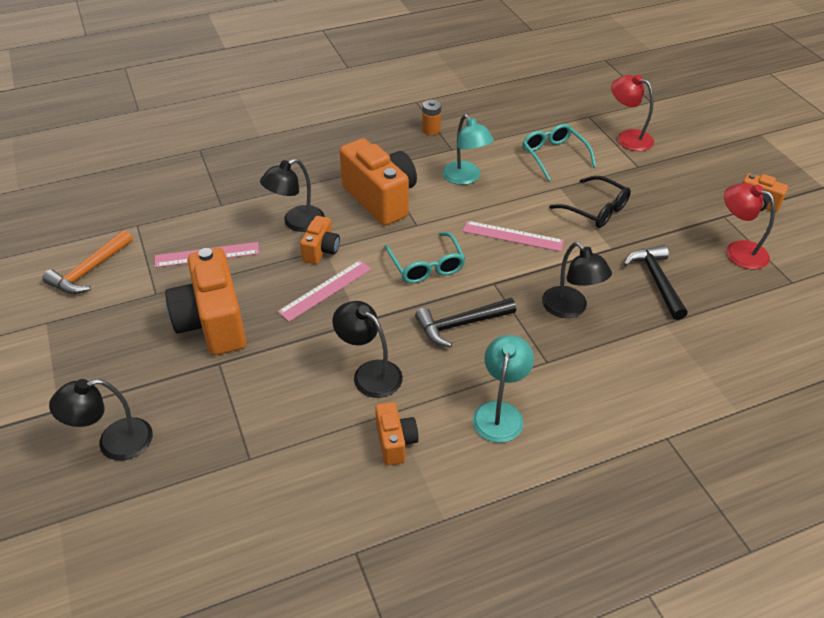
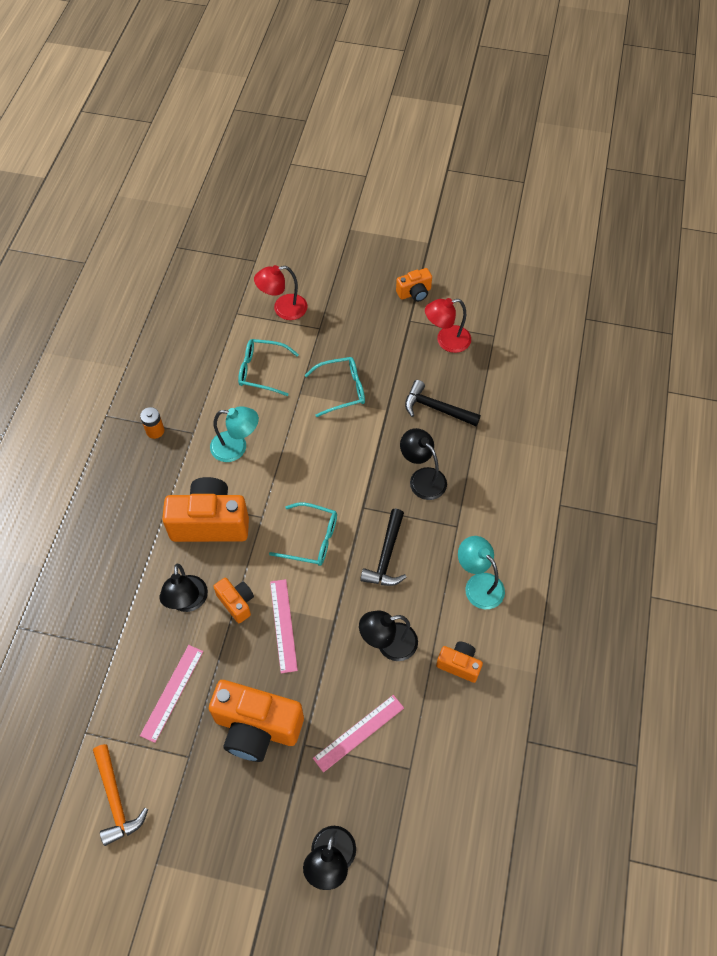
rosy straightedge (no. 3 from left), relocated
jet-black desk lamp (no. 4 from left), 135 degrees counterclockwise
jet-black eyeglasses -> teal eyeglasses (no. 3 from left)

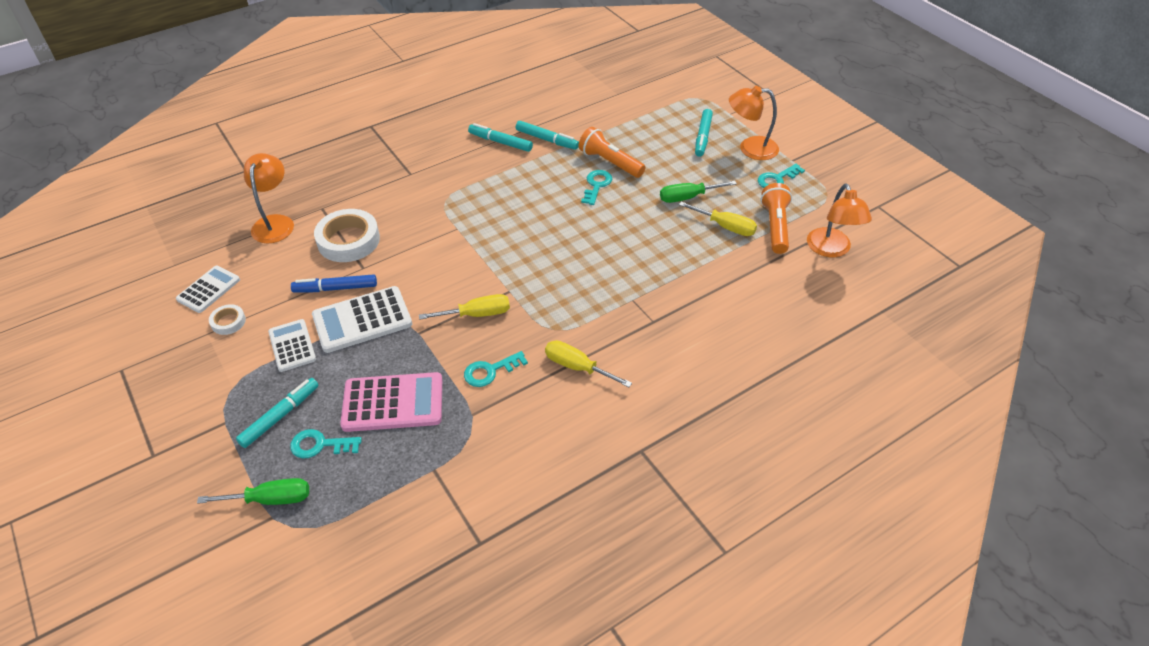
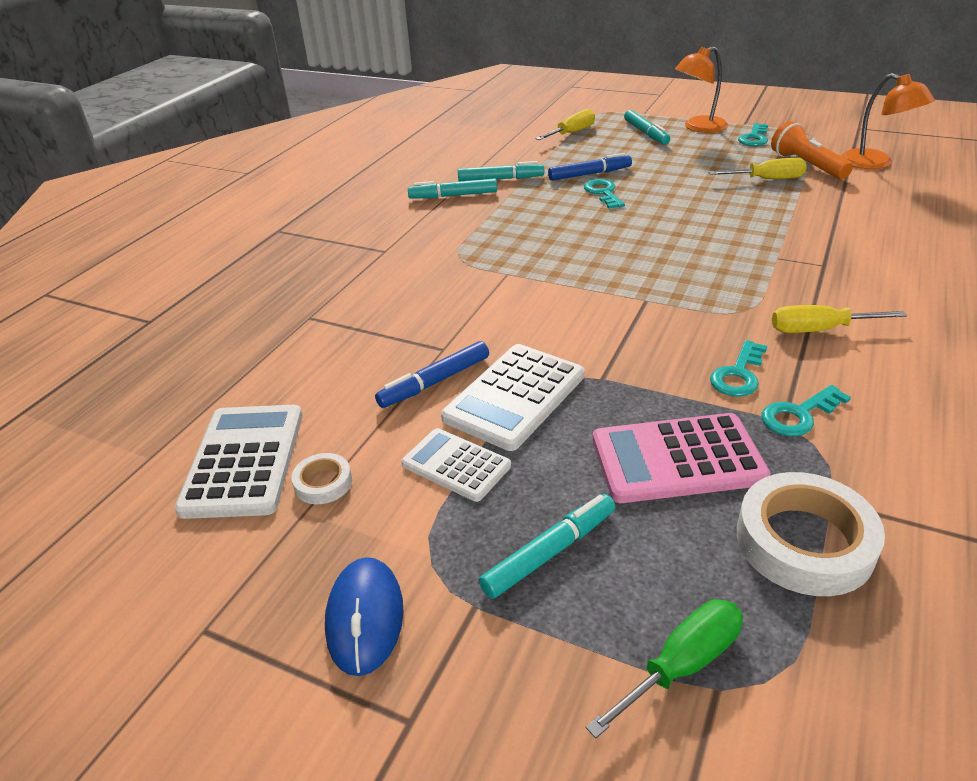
pure white pocket calculator (no. 1 from left), x1.58
teal marker (no. 1 from left in the first image) -> teal marker (no. 3 from left), 45 degrees clockwise
orange-coloured desk lamp (no. 1 from left) -> none
teal latchkey (no. 1 from left in the first image) -> teal latchkey (no. 4 from left), relocated
pure white tape (no. 2 from left), relocated
rosy pocket calculator, 150 degrees counterclockwise
yellow screwdriver (no. 1 from left), relocated
orange-coloured pocket torch (no. 1 from left) -> blue marker (no. 2 from left)
green screwdriver (no. 2 from left) -> none
none -> blue computer mouse

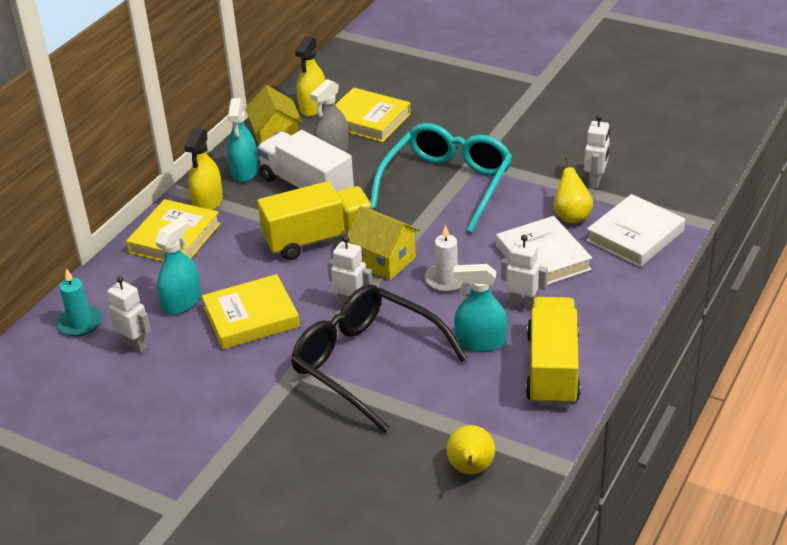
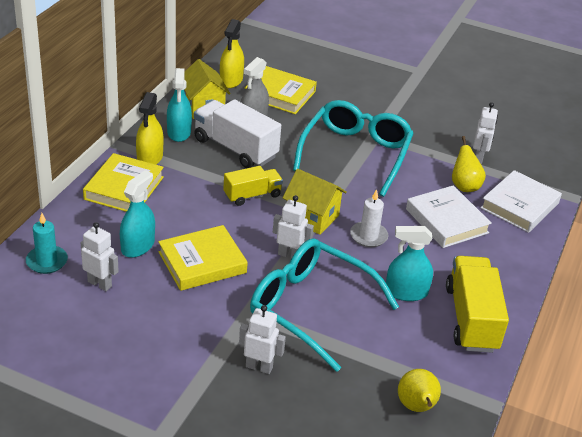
yellow toy truck (no. 1 from left), x0.60
jet-black eyeglasses -> teal eyeglasses (no. 1 from left)
pure white robot (no. 3 from left in the first image) -> pure white robot (no. 2 from left), relocated

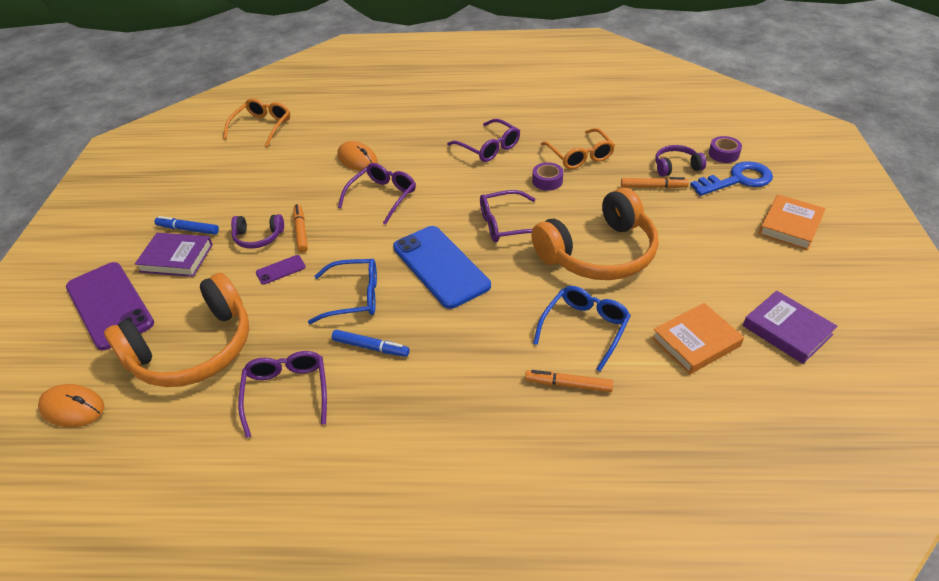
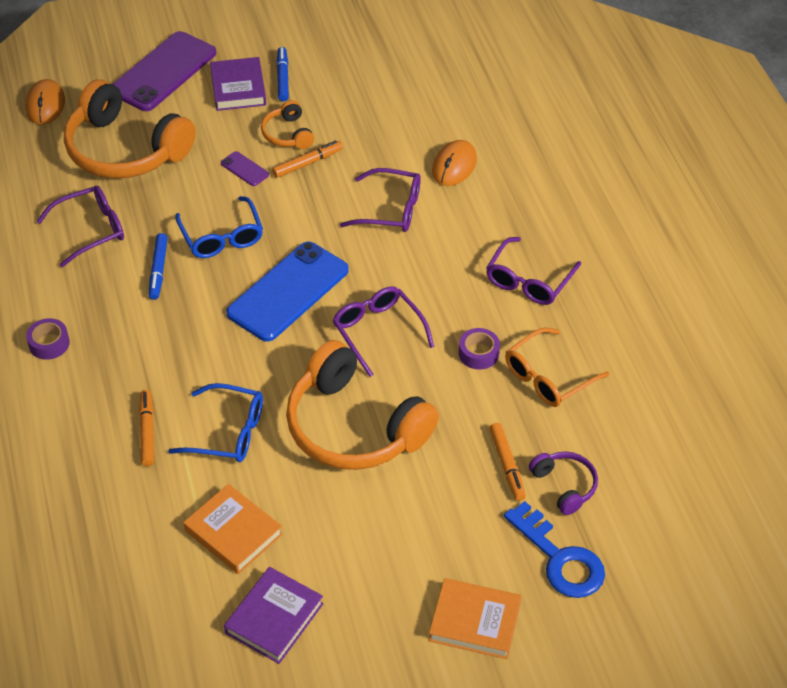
orange-coloured eyeglasses (no. 1 from left) -> none
purple headset (no. 1 from left) -> orange-coloured headset (no. 2 from left)
purple tape (no. 2 from left in the first image) -> purple tape (no. 1 from left), relocated

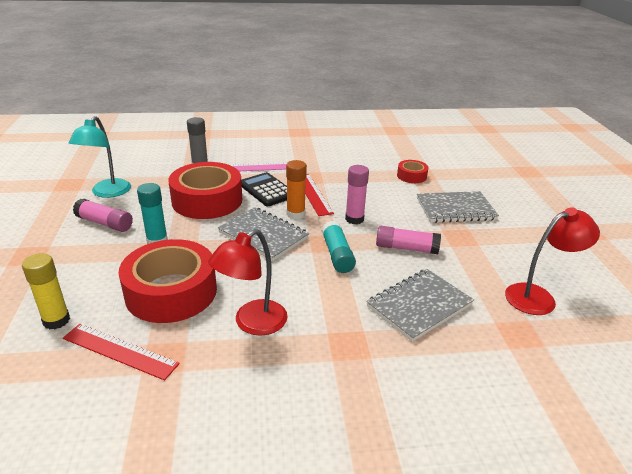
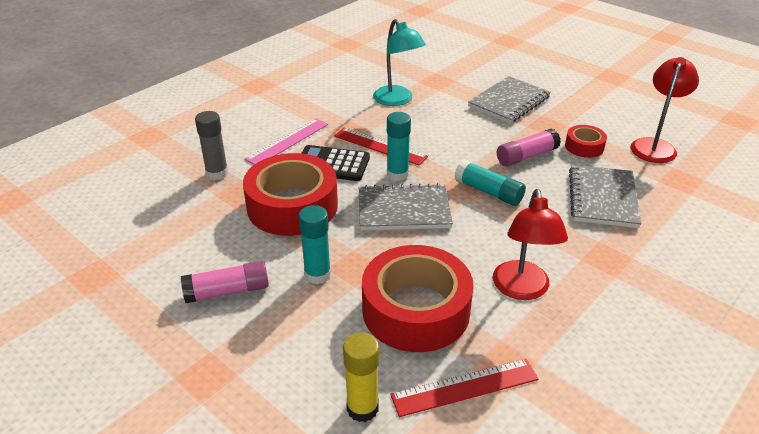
teal desk lamp, relocated
orange-coloured stick of glue -> teal stick of glue (no. 2 from left)
rosy stick of glue (no. 2 from left) -> none
red tape (no. 3 from left), relocated

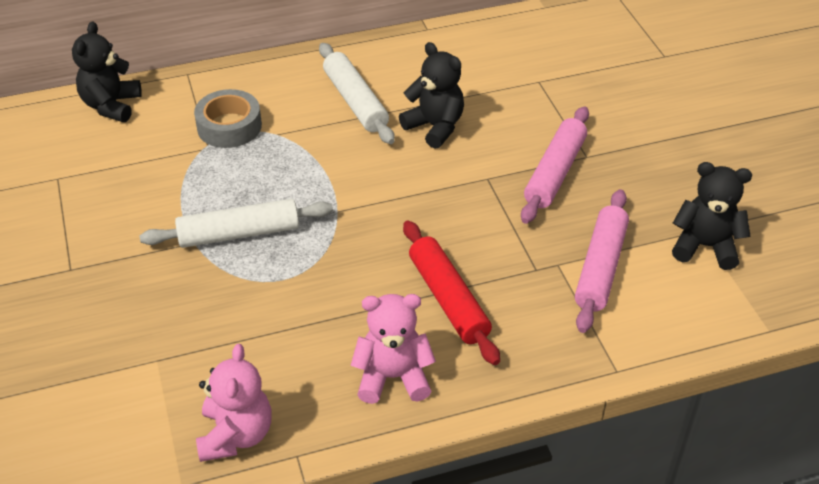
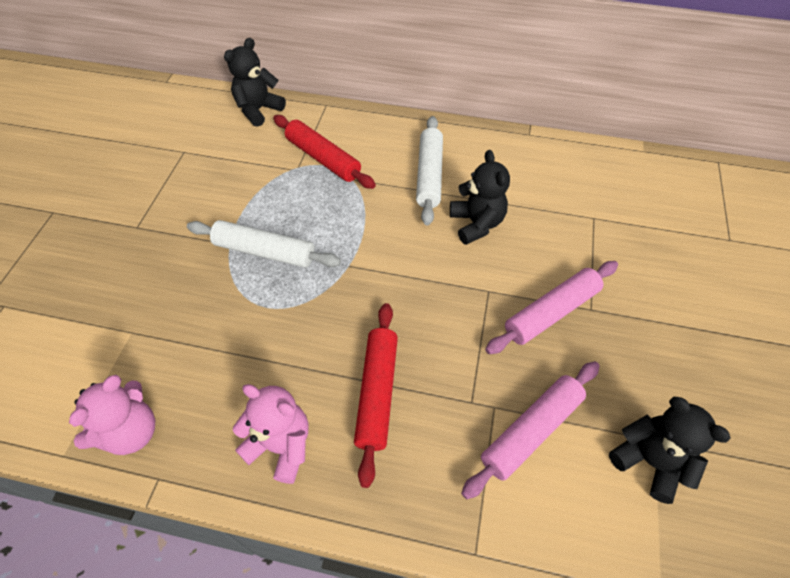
ash-grey tape -> red rolling pin (no. 1 from left)

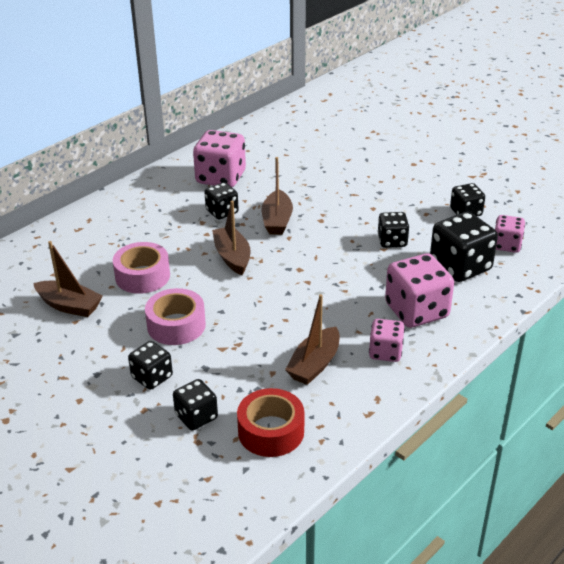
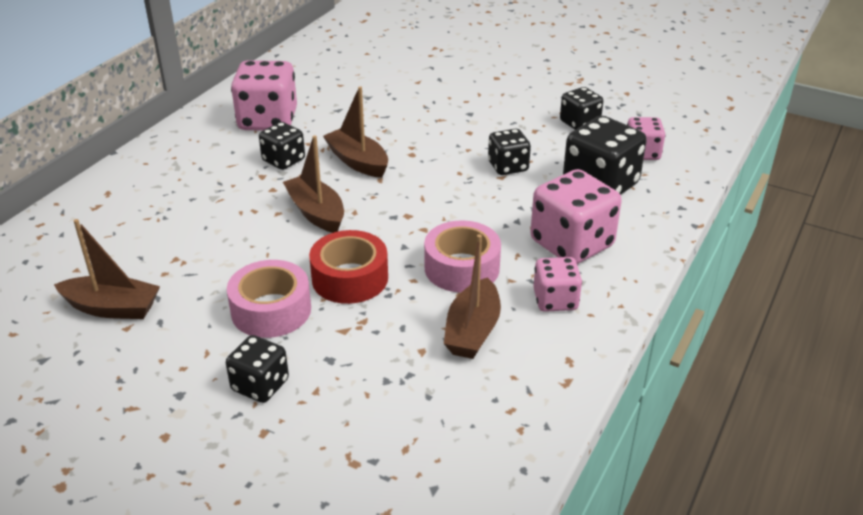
rosy tape (no. 1 from left in the first image) -> rosy tape (no. 2 from left), relocated
jet-black die (no. 2 from left) -> none
red tape, relocated
russet boat (no. 3 from left), 150 degrees clockwise

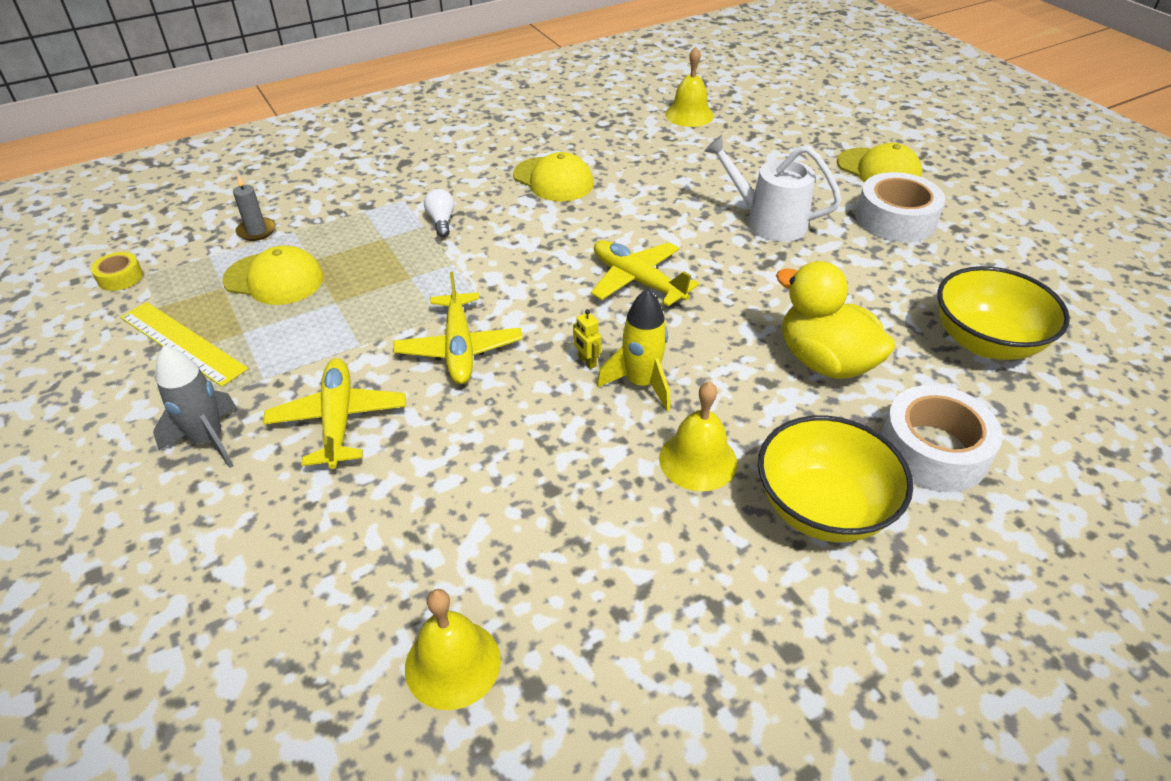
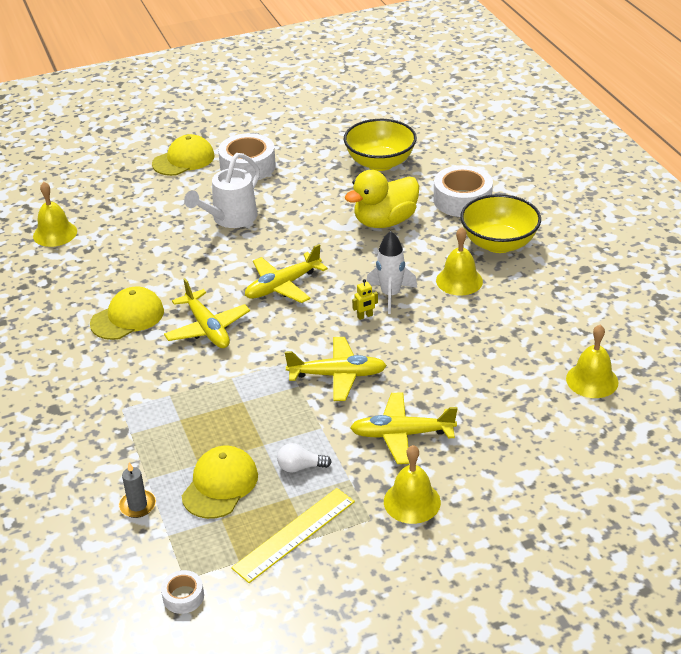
yellow tape -> pure white tape (no. 1 from left)
ash-grey rocket -> yellow bell (no. 2 from left)
pure white bulb, relocated
yellow rocket -> pure white rocket
none -> yellow plane (no. 1 from left)

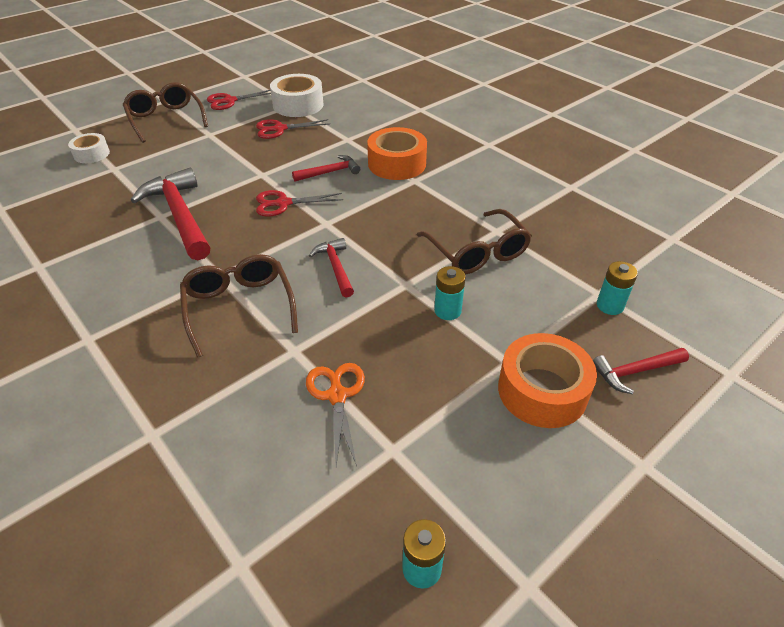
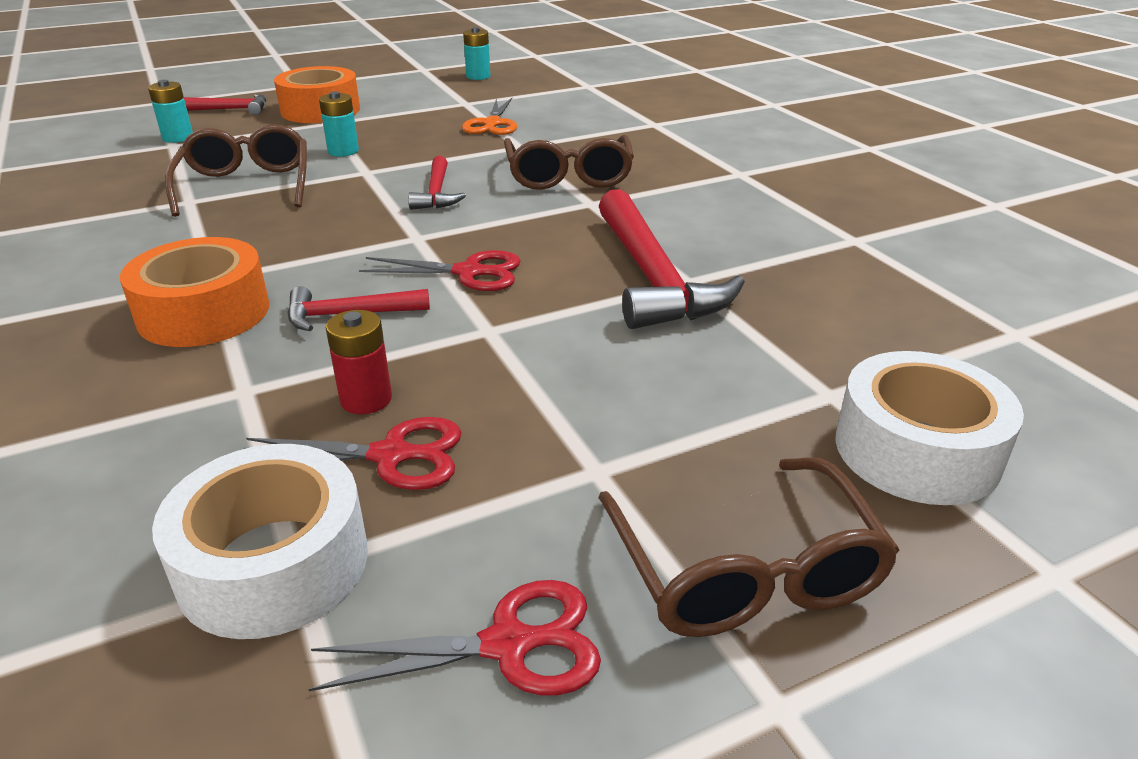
pure white tape (no. 1 from left in the first image) -> pure white tape (no. 2 from left), x1.68
none -> red power cell

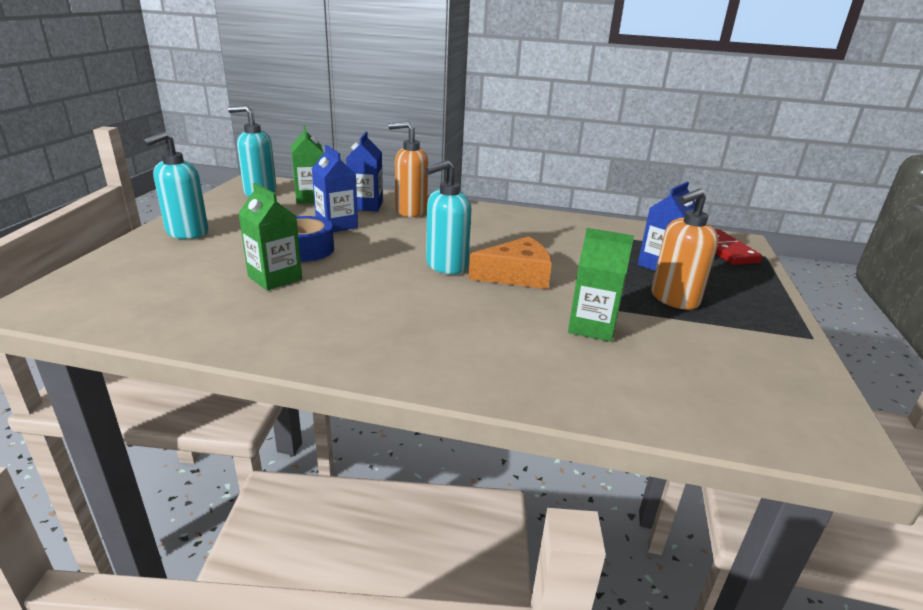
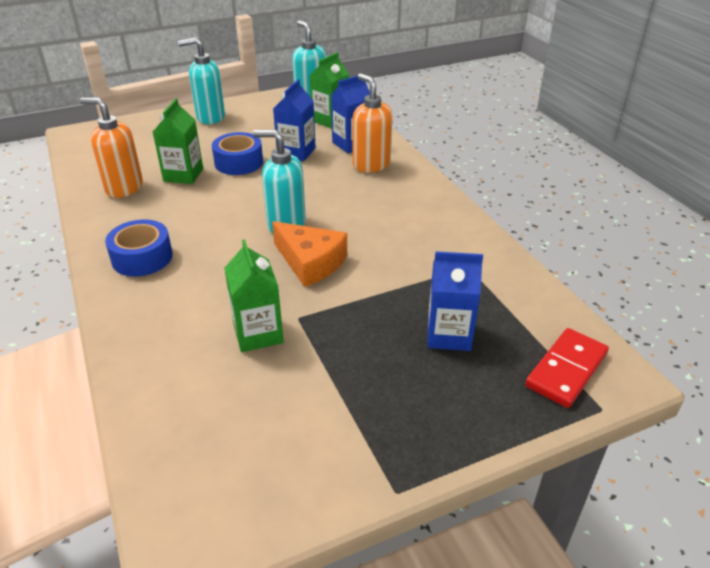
orange-coloured pump bottle (no. 2 from left in the first image) -> orange-coloured pump bottle (no. 1 from left), relocated
none -> blue tape (no. 1 from left)

